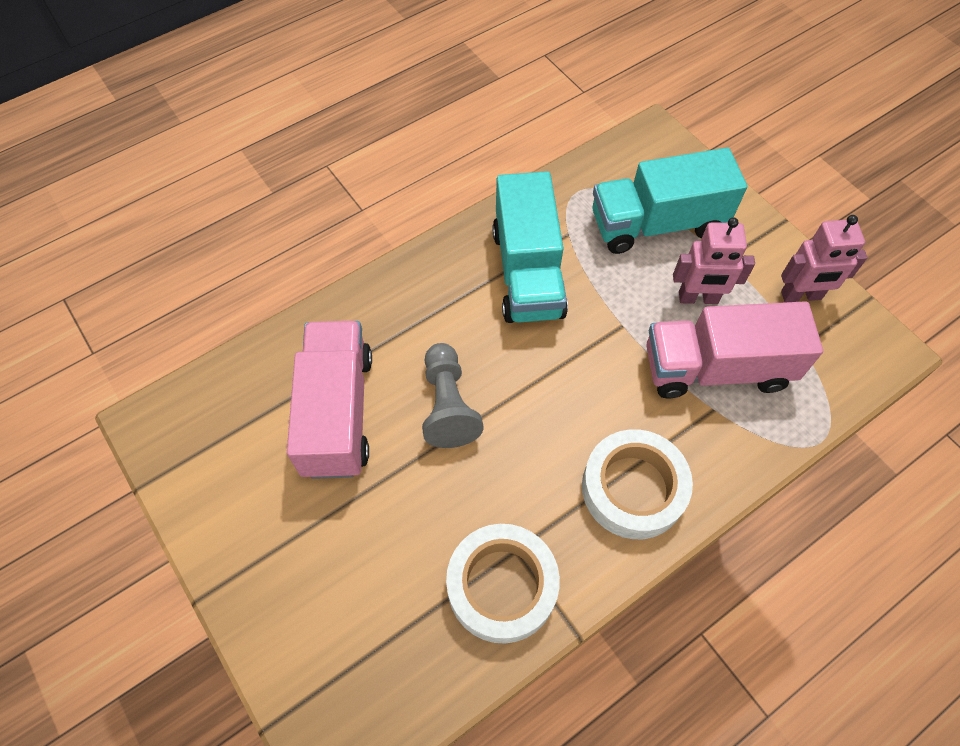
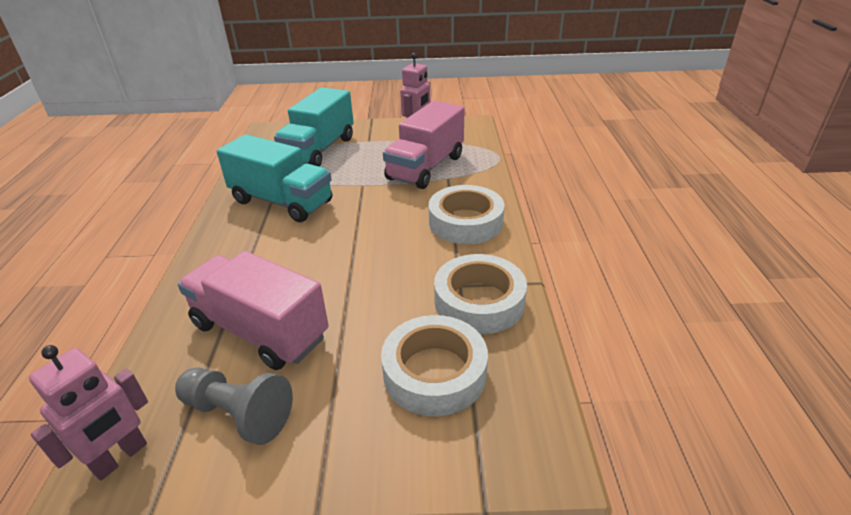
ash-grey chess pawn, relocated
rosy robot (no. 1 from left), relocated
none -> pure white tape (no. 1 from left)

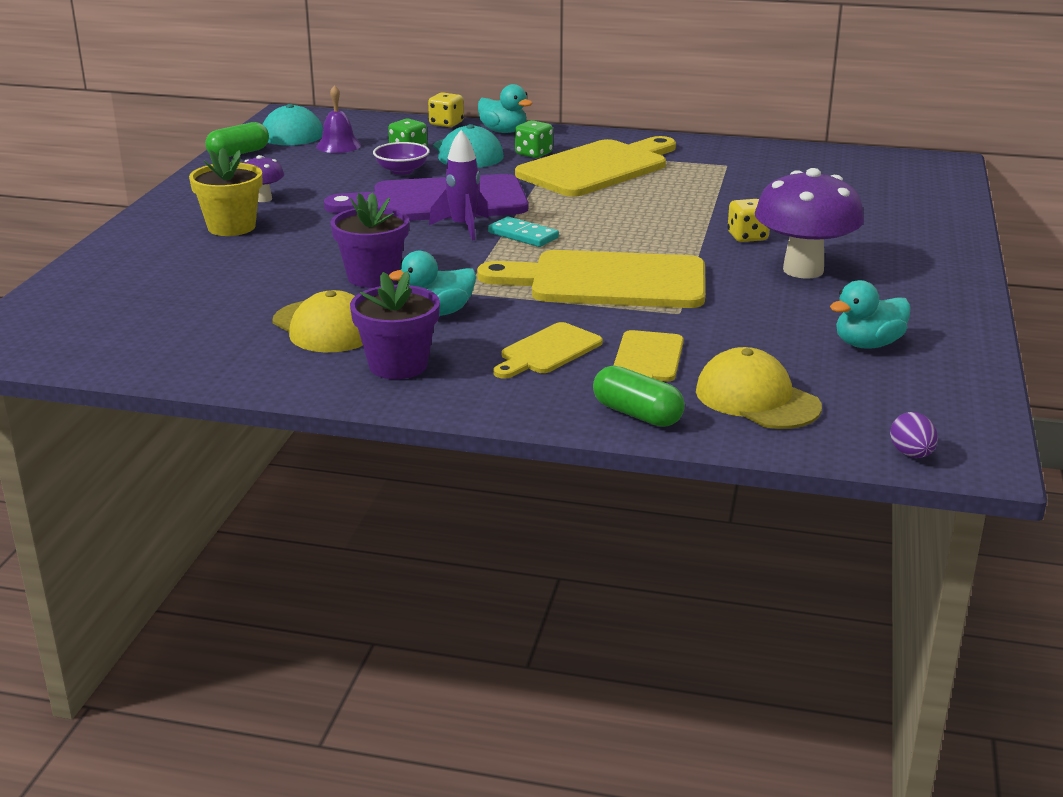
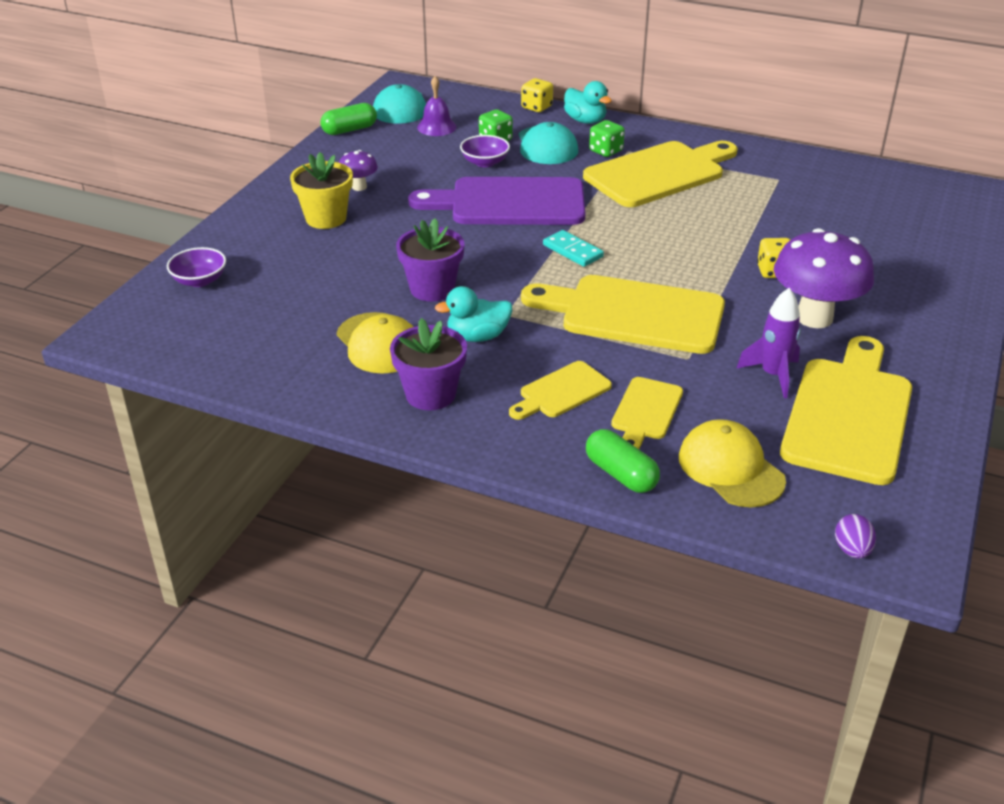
purple rocket, relocated
teal rubber duck (no. 3 from left) -> yellow chopping board (no. 5 from left)
none -> purple bowl (no. 1 from left)

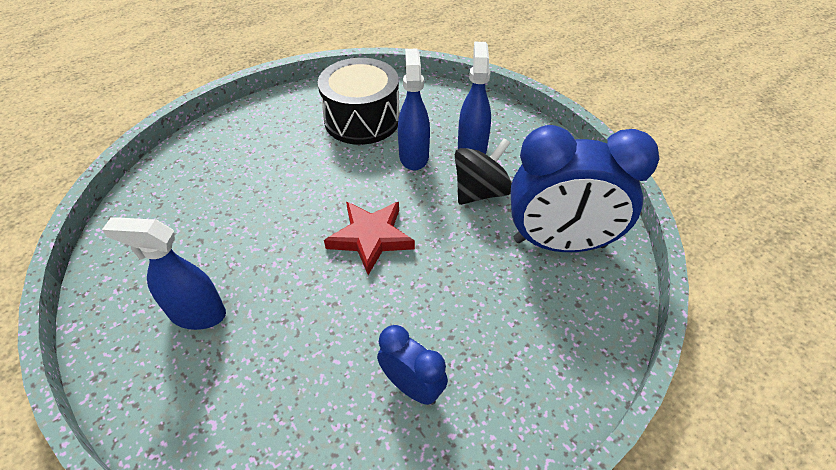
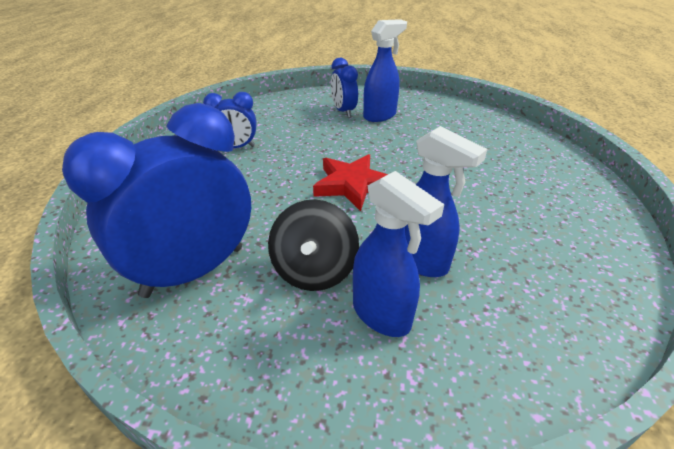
jet-black snare drum -> none
none -> blue clock (no. 3 from left)

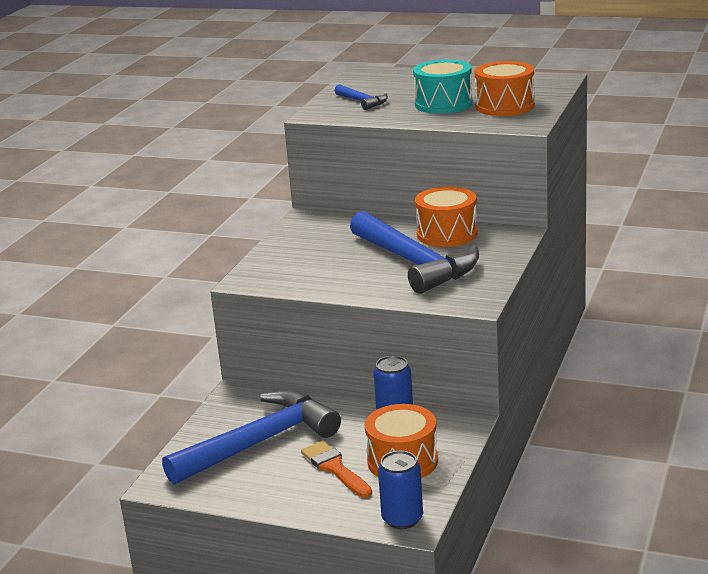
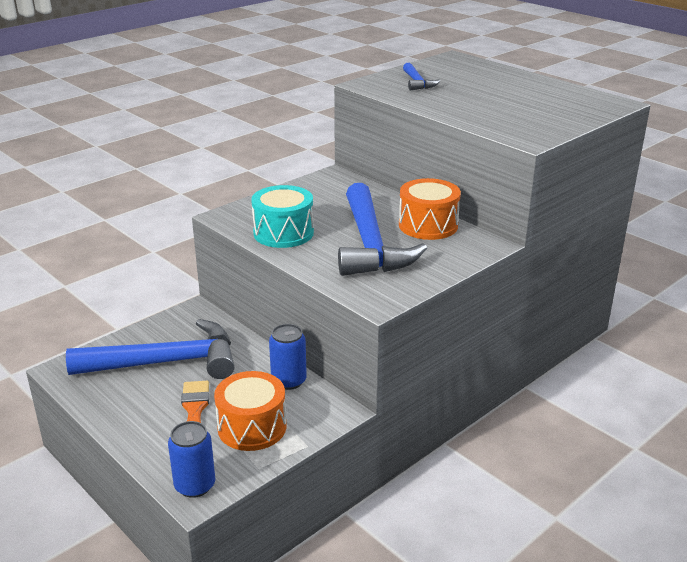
teal snare drum, relocated
orange-coloured snare drum (no. 3 from left) -> none

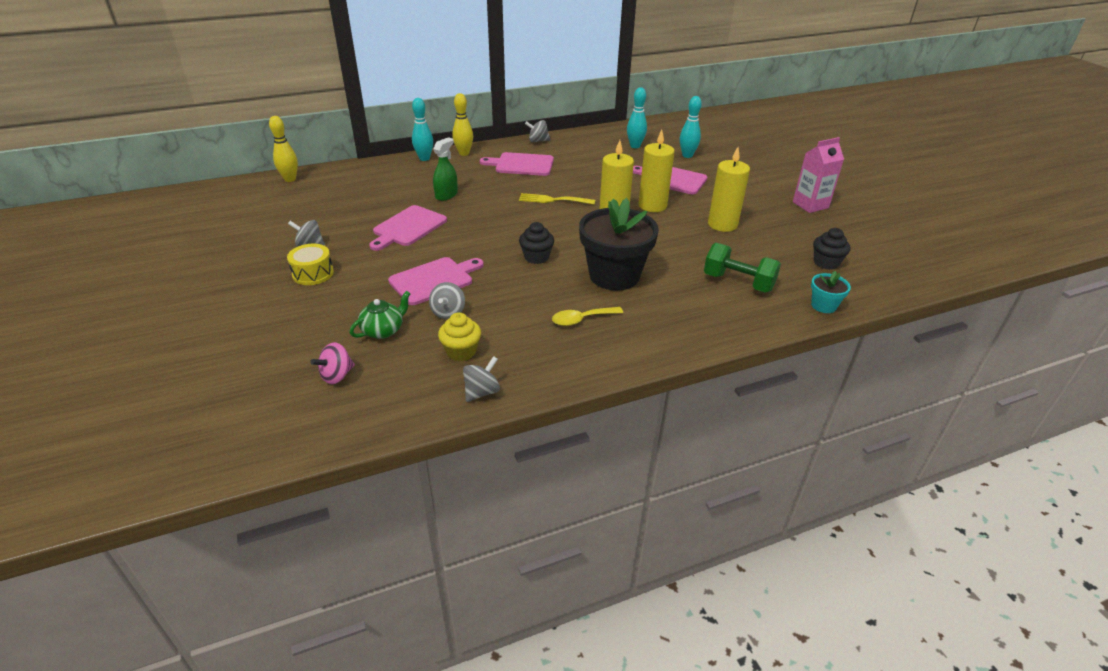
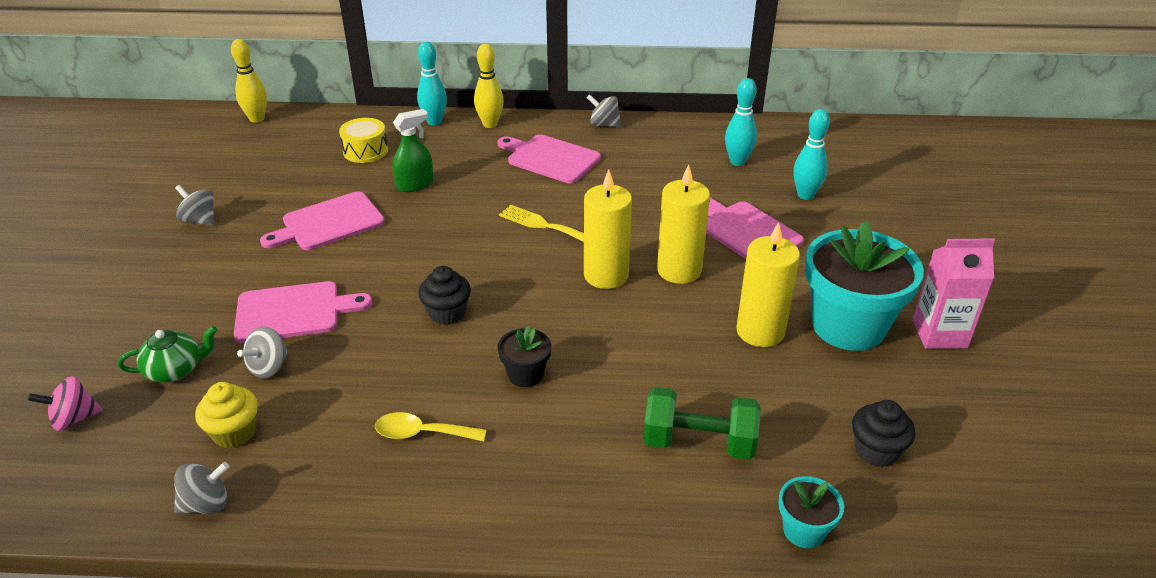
yellow snare drum, relocated
jet-black plant pot, x0.46
green dumbbell, 45 degrees counterclockwise
none -> teal plant pot (no. 2 from left)

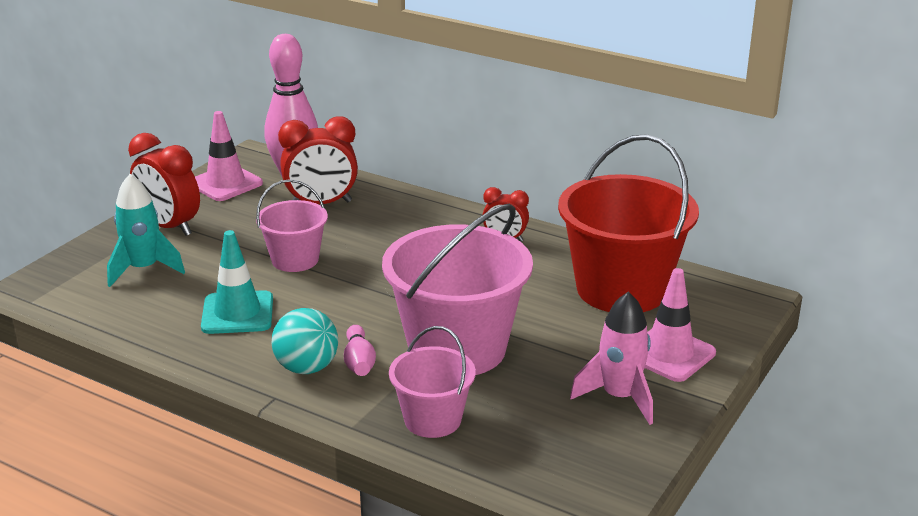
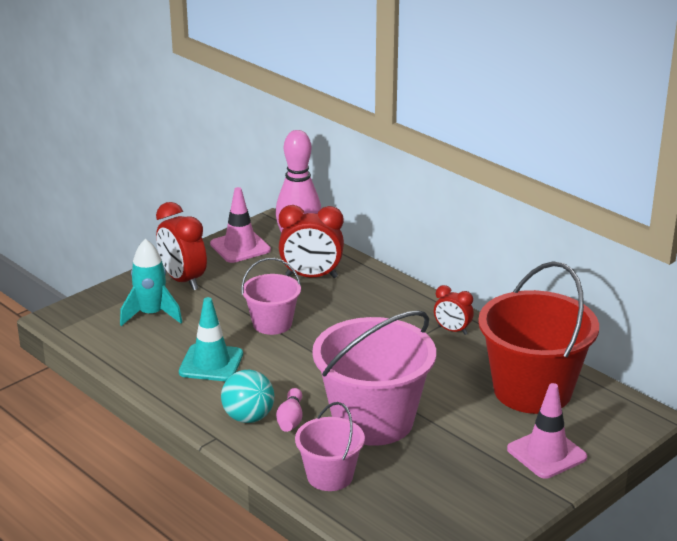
rosy rocket -> none

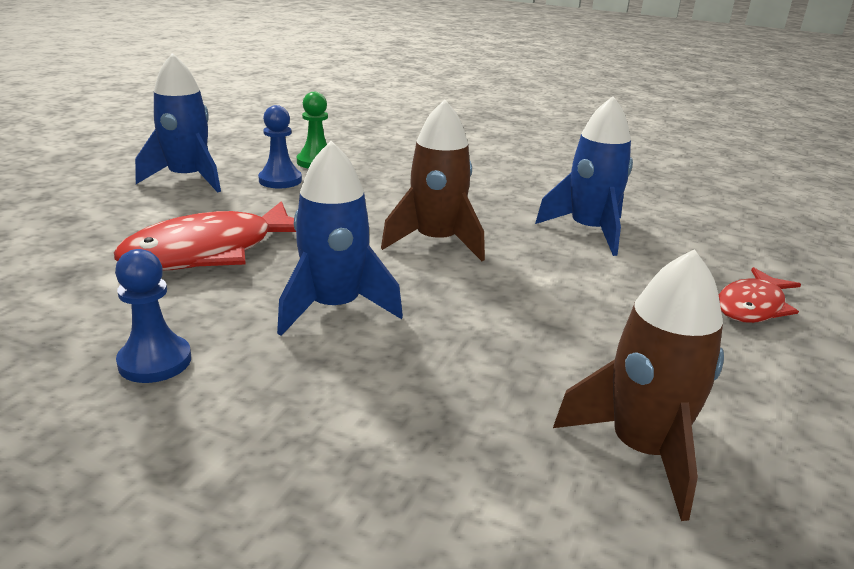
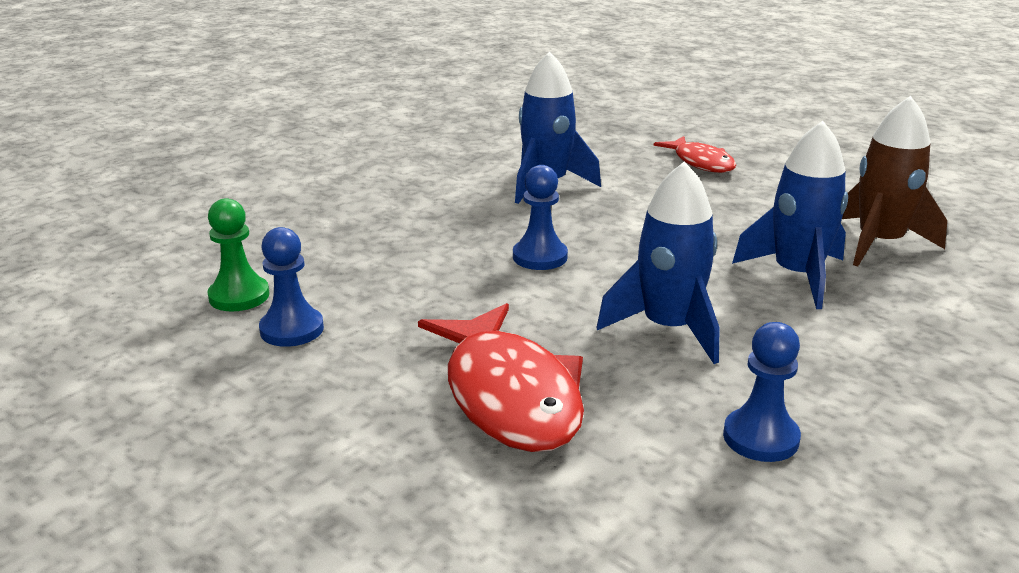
blue rocket (no. 1 from left in the first image) -> blue rocket (no. 3 from left), relocated
russet rocket (no. 1 from left) -> blue chess pawn (no. 2 from left)

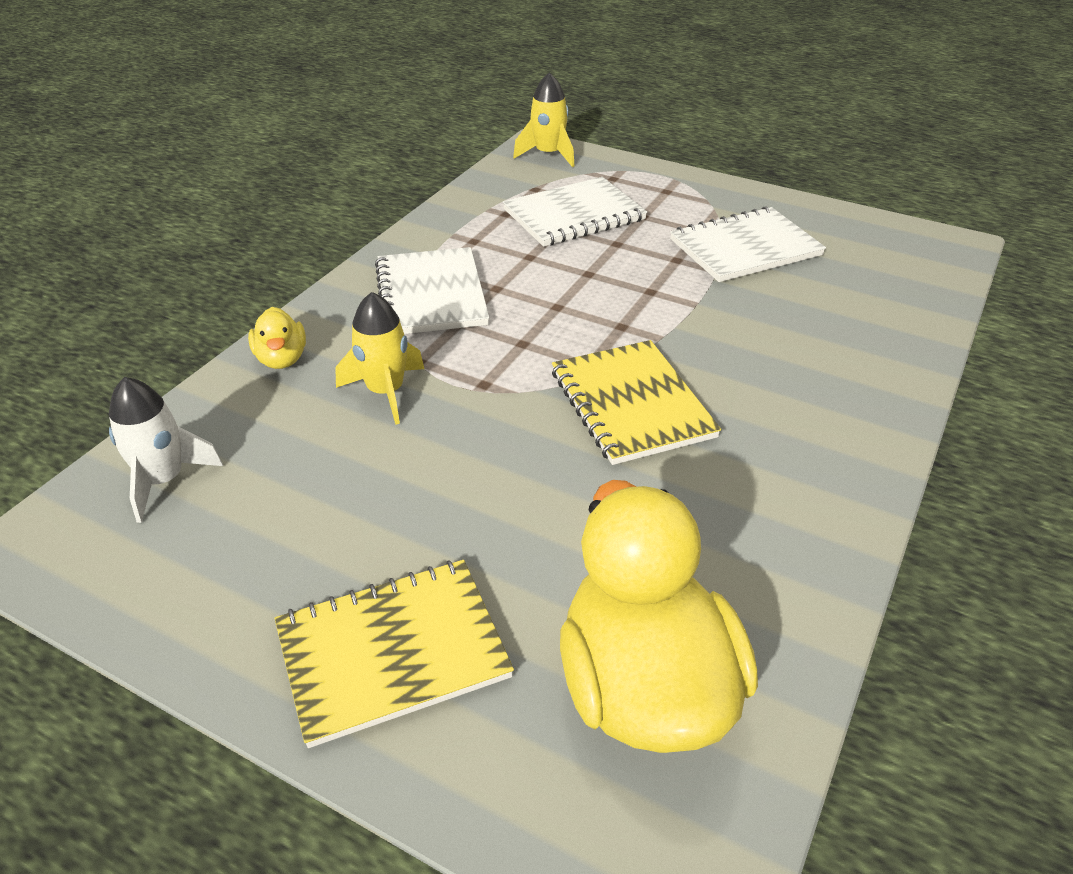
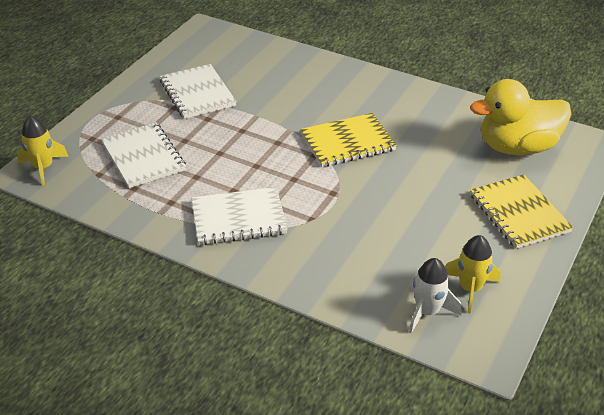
yellow rubber duck (no. 1 from left) -> none
yellow rocket (no. 1 from left in the first image) -> yellow rocket (no. 2 from left), relocated

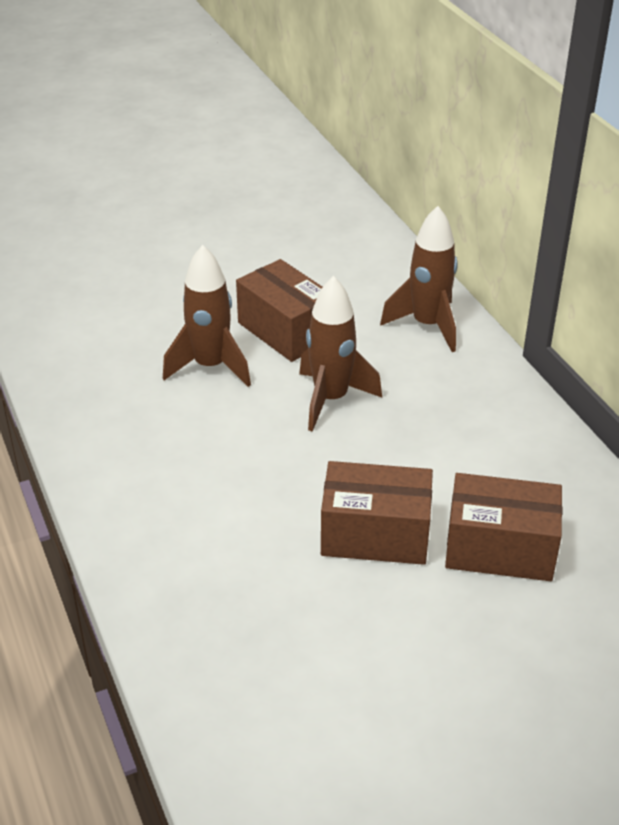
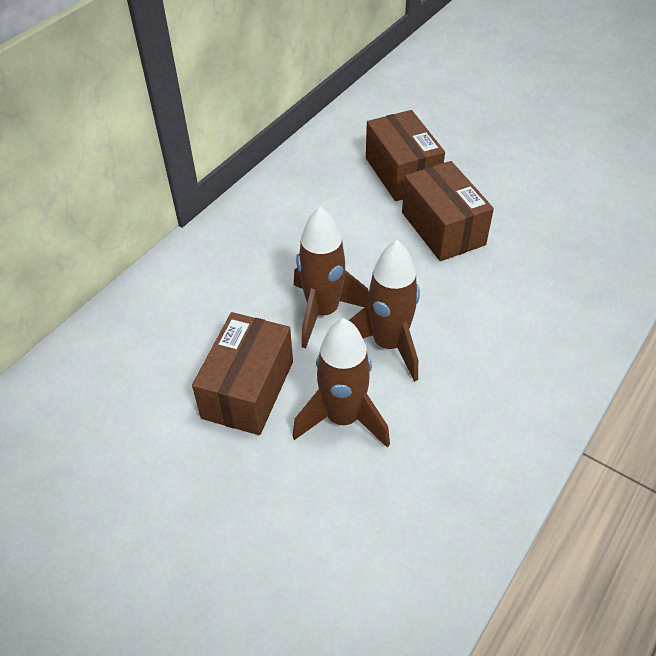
russet rocket (no. 3 from left), relocated

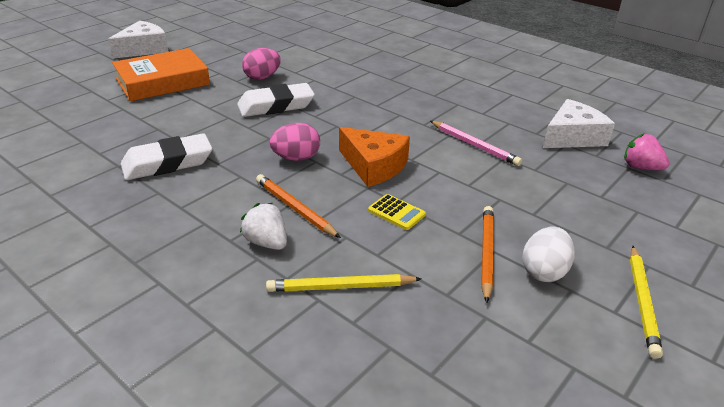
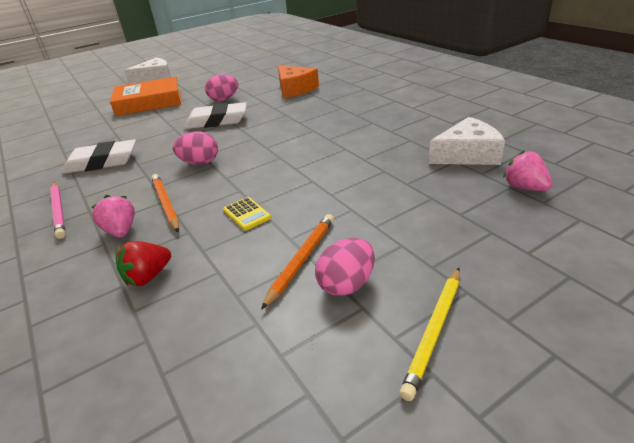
pure white berry -> rosy berry (no. 1 from left)
yellow pencil (no. 1 from left) -> red berry
orange-coloured cheese, relocated
rosy pencil, relocated
pure white toy egg -> rosy toy egg (no. 3 from left)

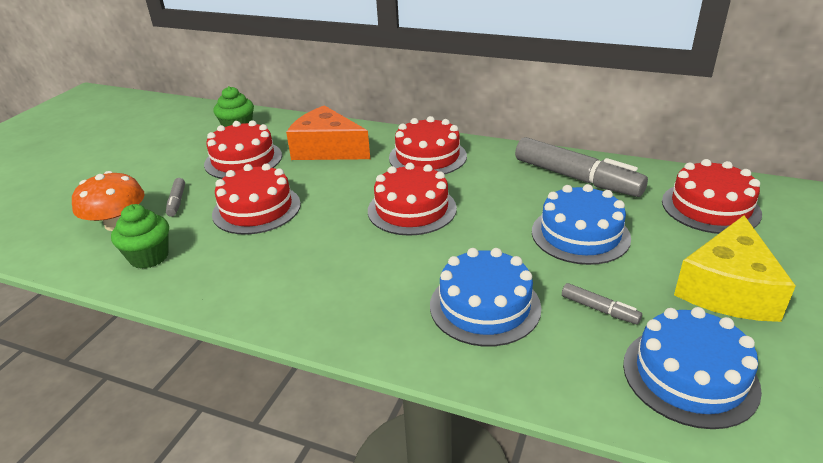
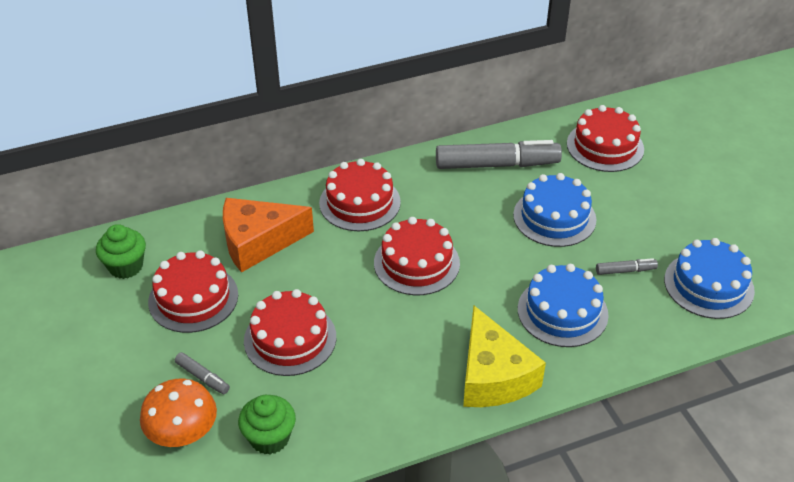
yellow cheese, relocated

